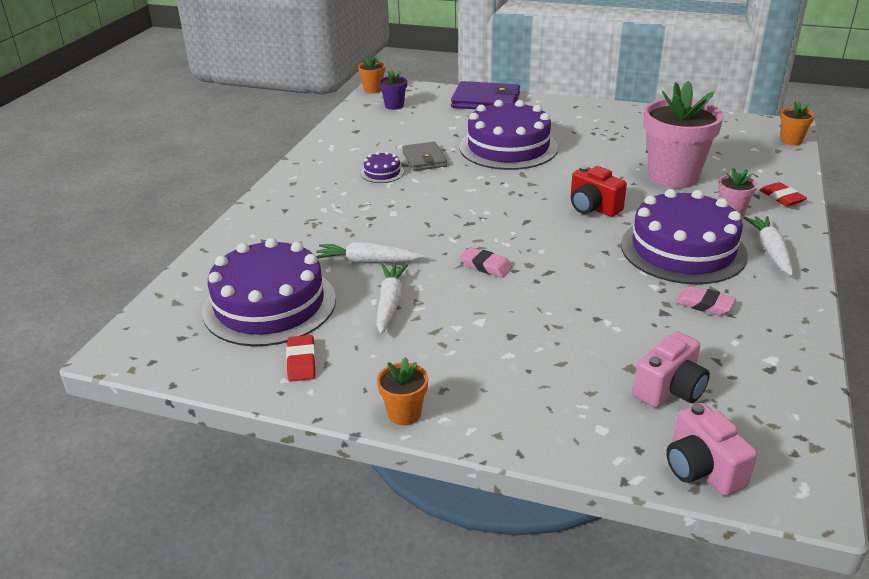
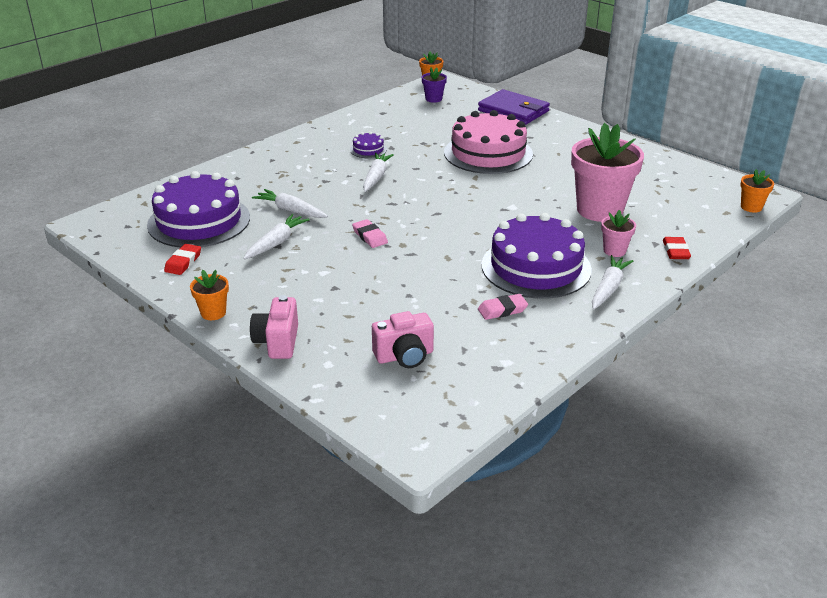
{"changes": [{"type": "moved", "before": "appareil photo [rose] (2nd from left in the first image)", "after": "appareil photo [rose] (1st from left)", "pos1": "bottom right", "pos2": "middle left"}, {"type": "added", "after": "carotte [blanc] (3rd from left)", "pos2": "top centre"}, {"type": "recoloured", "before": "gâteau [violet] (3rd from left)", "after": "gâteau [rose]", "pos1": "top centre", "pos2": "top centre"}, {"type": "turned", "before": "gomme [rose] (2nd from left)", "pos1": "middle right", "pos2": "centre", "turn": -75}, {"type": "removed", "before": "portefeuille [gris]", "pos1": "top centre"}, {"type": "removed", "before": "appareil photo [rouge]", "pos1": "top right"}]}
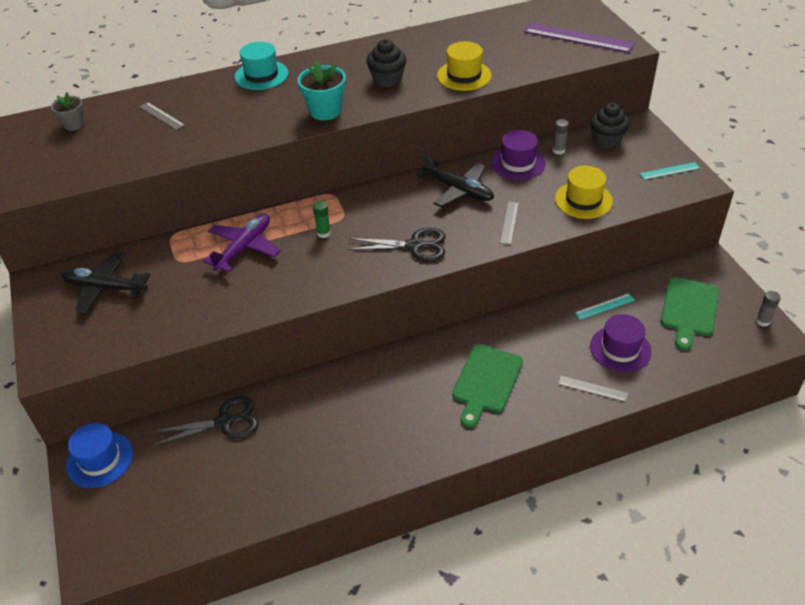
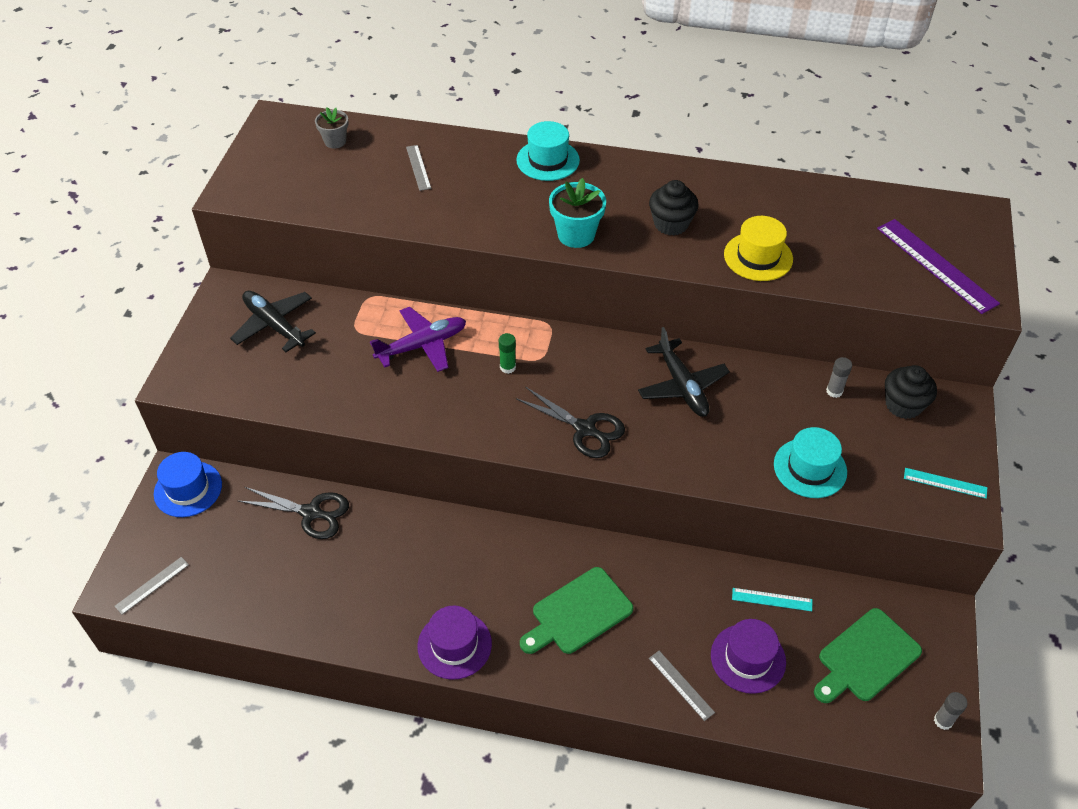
{"changes": [{"type": "moved", "before": "règle [gris] (2nd from left in the first image)", "after": "règle [gris] (1st from left)", "pos1": "centre", "pos2": "bottom left"}, {"type": "moved", "before": "chapeau [violet] (1st from left)", "pos1": "top centre", "pos2": "bottom centre"}, {"type": "recoloured", "before": "chapeau [jaune] (2nd from left)", "after": "chapeau [turquoise] (2nd from left)", "pos1": "top right", "pos2": "middle right"}]}
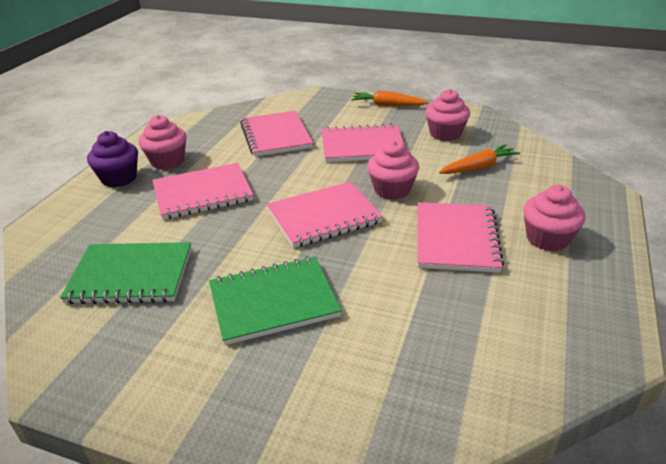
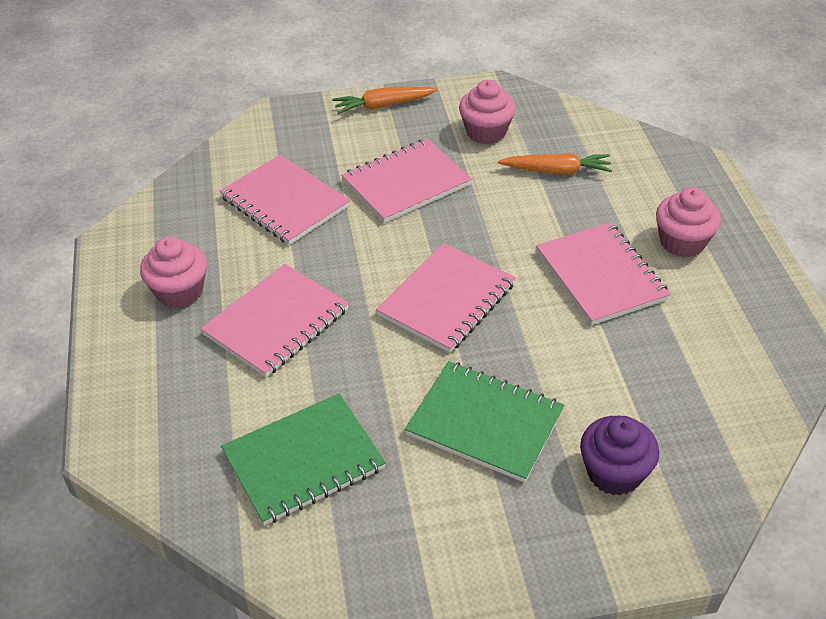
{"changes": [{"type": "turned", "before": "carnet [vert] (2nd from left)", "pos1": "centre", "pos2": "bottom centre", "turn": 75}, {"type": "turned", "before": "carotte [orange] (2nd from left)", "pos1": "middle right", "pos2": "top right", "turn": 60}, {"type": "moved", "before": "muffin [violet]", "pos1": "middle left", "pos2": "bottom right"}, {"type": "removed", "before": "muffin [rose] (2nd from left)", "pos1": "centre"}]}
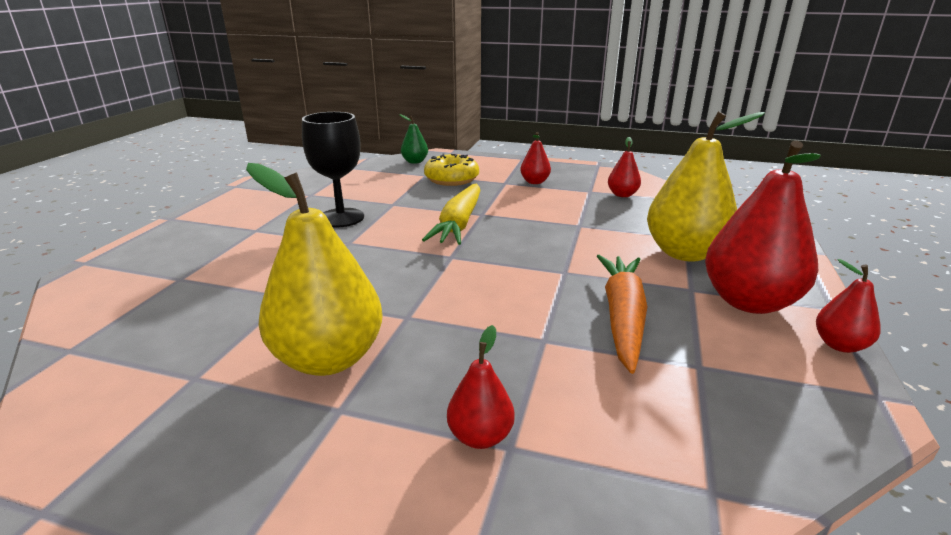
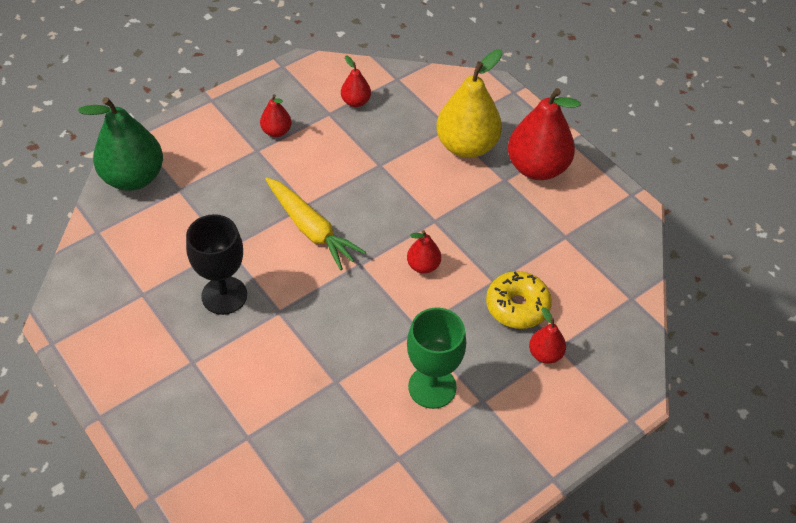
{"changes": [{"type": "resized", "before": "poire [vert]", "pos1": "top centre", "pos2": "top left", "scale": 2.06}, {"type": "moved", "before": "poire [rouge] (5th from left in the first image)", "after": "poire [rouge] (3rd from left)", "pos1": "middle right", "pos2": "centre"}, {"type": "replaced", "before": "poire [jaune] (1st from left)", "after": "verre à pied [vert]", "pos1": "middle left", "pos2": "bottom centre"}, {"type": "moved", "before": "beignet [jaune]", "pos1": "top centre", "pos2": "centre"}, {"type": "removed", "before": "carotte [orange]", "pos1": "centre"}]}
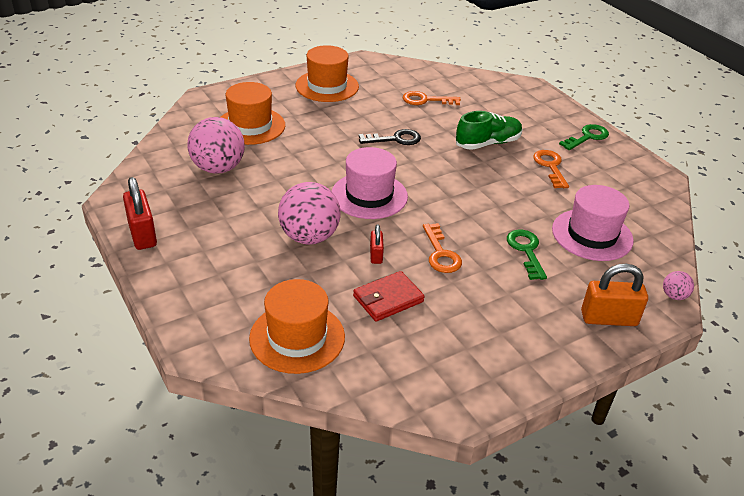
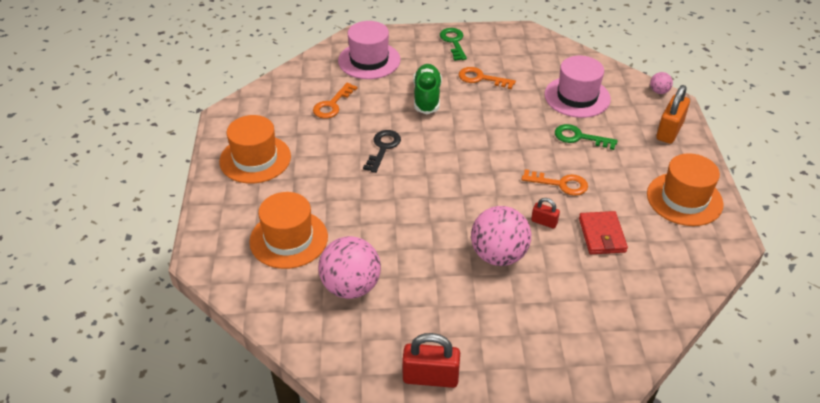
{"changes": [{"type": "moved", "before": "chapeau [rose] (1st from left)", "pos1": "centre", "pos2": "top centre"}, {"type": "moved", "before": "chapeau [orange] (2nd from left in the first image)", "after": "chapeau [orange] (3rd from left)", "pos1": "centre", "pos2": "middle right"}]}
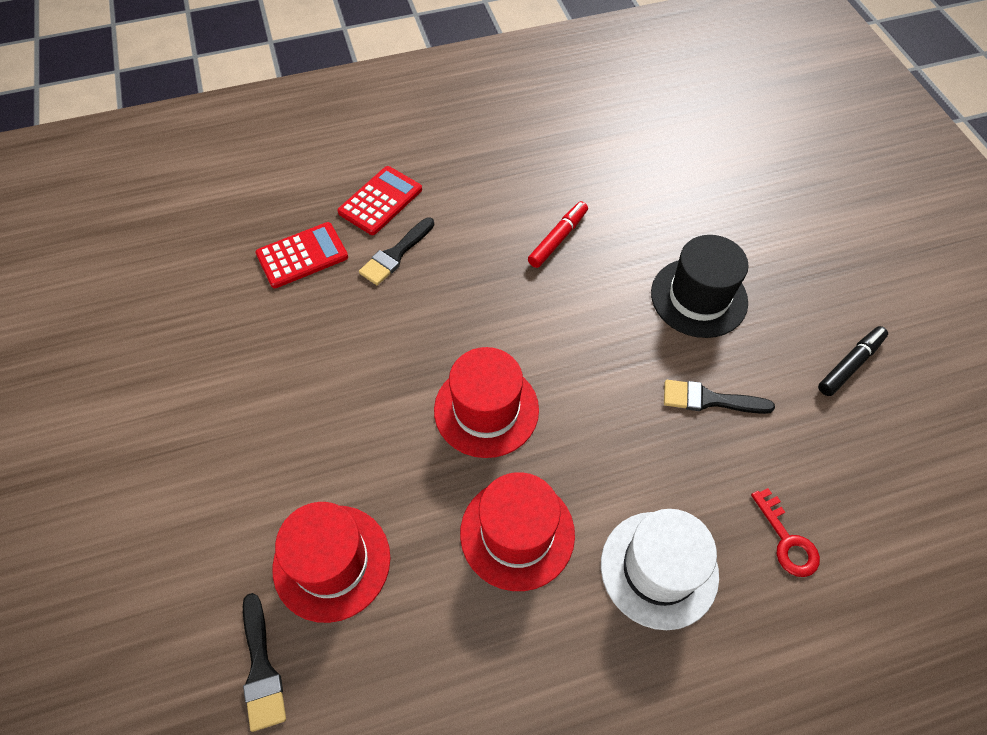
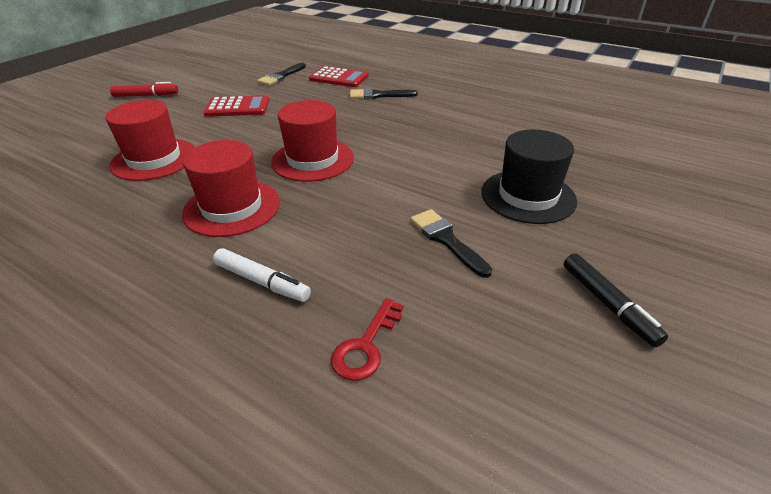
{"changes": [{"type": "moved", "before": "feutre [rouge]", "pos1": "top centre", "pos2": "top left"}, {"type": "moved", "before": "calculatrice [rouge] (2nd from left in the first image)", "after": "calculatrice [rouge] (1st from left)", "pos1": "top centre", "pos2": "top left"}, {"type": "replaced", "before": "chapeau [blanc]", "after": "feutre [blanc]", "pos1": "bottom right", "pos2": "centre"}, {"type": "moved", "before": "pinceau [noir] (1st from left)", "pos1": "bottom left", "pos2": "top centre"}, {"type": "turned", "before": "feutre [noir]", "pos1": "middle right", "pos2": "middle right", "turn": 60}]}
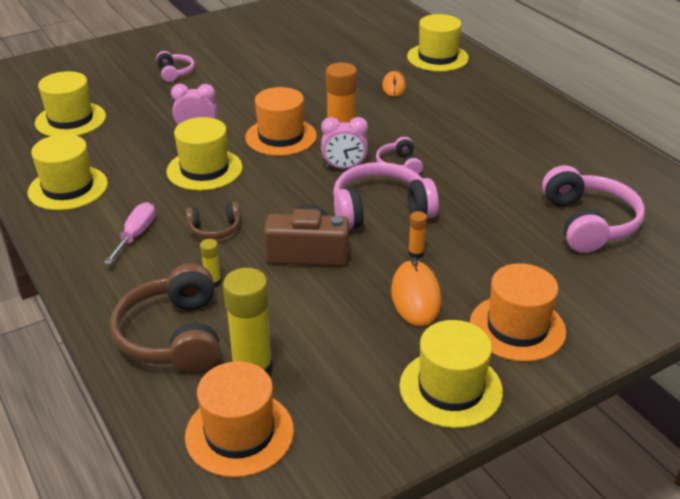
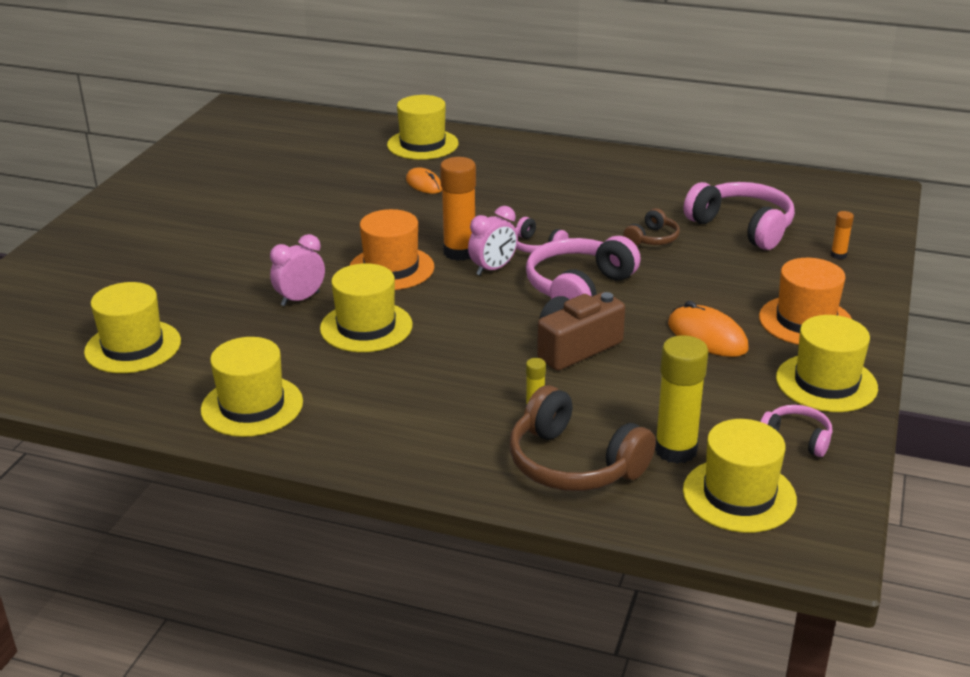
{"changes": [{"type": "moved", "before": "casque audio [marron] (2nd from left)", "pos1": "middle left", "pos2": "middle right"}, {"type": "recoloured", "before": "chapeau [orange] (1st from left)", "after": "chapeau [jaune] (5th from left)", "pos1": "bottom centre", "pos2": "bottom right"}, {"type": "moved", "before": "casque audio [rose] (1st from left in the first image)", "after": "casque audio [rose] (4th from left)", "pos1": "top left", "pos2": "middle right"}, {"type": "moved", "before": "bâton de colle [orange] (2nd from left)", "pos1": "centre", "pos2": "middle right"}, {"type": "removed", "before": "tournevis [rose]", "pos1": "middle left"}]}
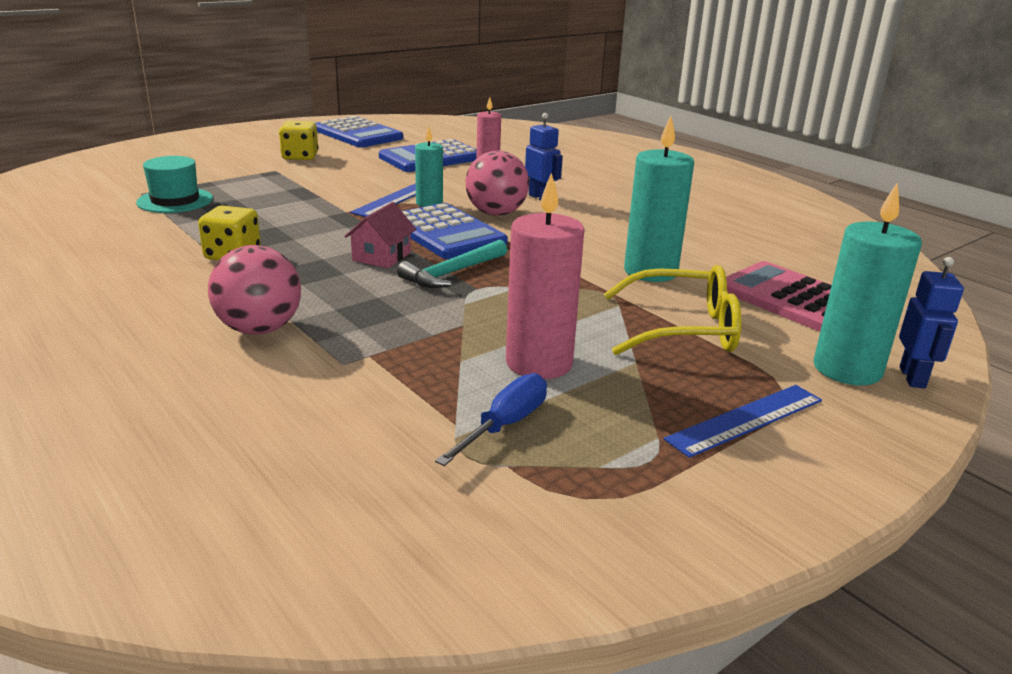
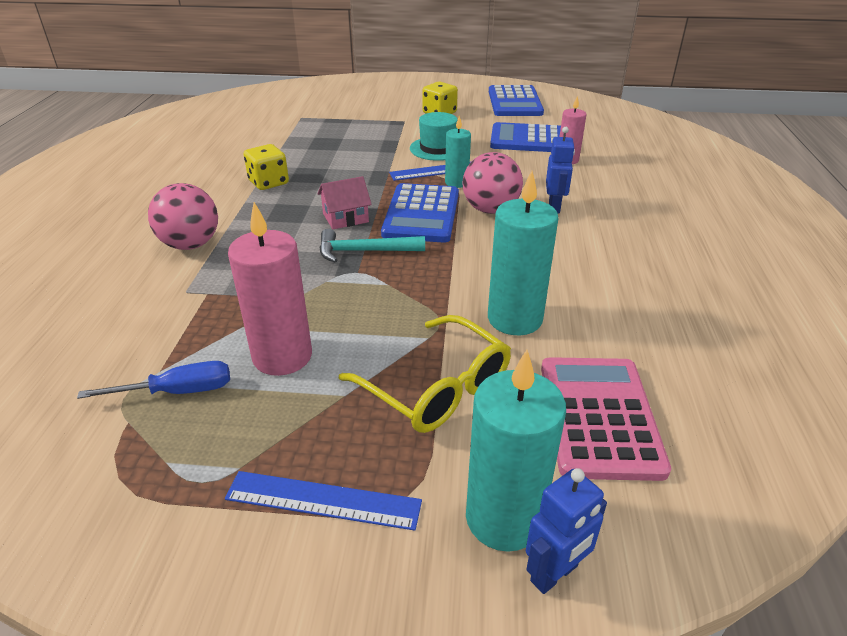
{"changes": [{"type": "moved", "before": "chapeau [turquoise]", "pos1": "top left", "pos2": "top centre"}]}
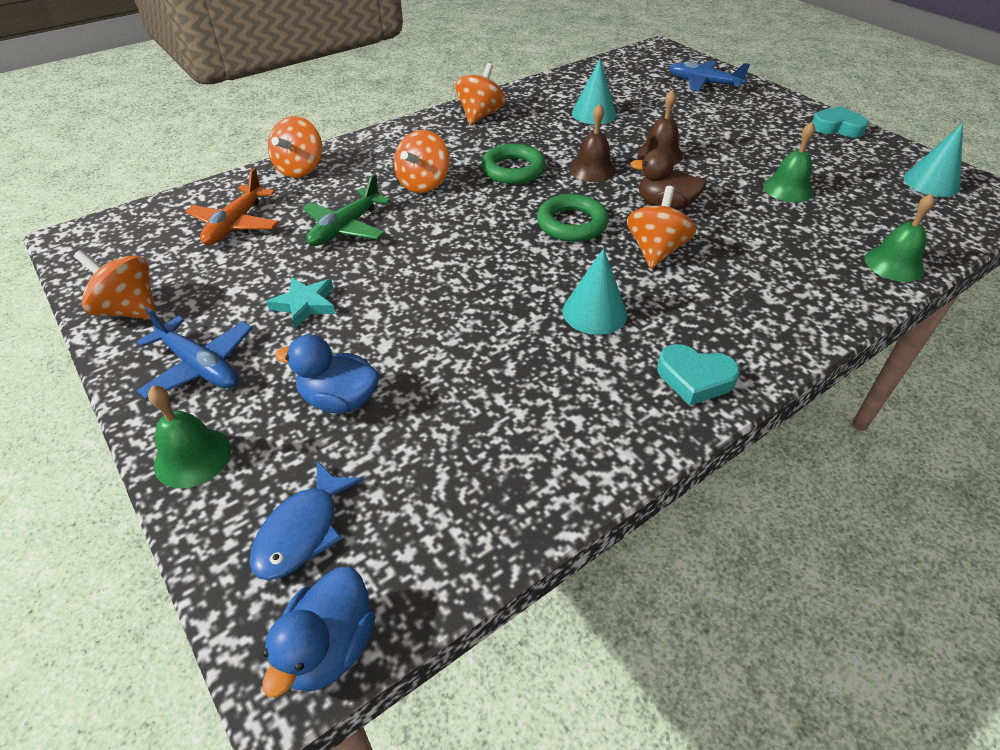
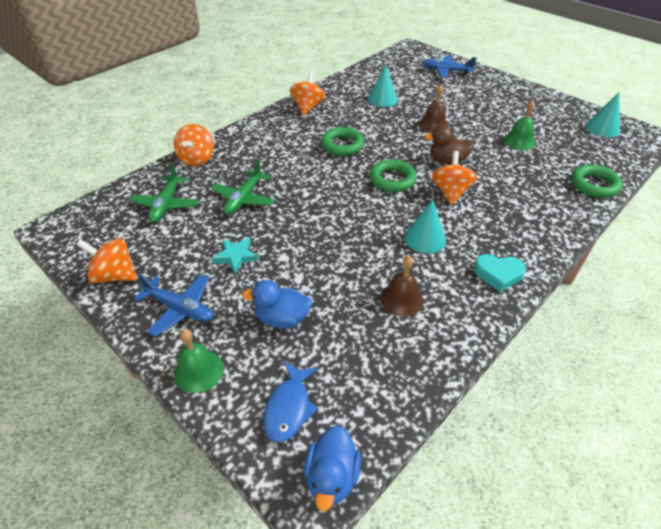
{"changes": [{"type": "recoloured", "before": "avion [orange]", "after": "avion [vert] (1st from left)", "pos1": "top left", "pos2": "middle left"}, {"type": "moved", "before": "cloche [marron] (1st from left)", "pos1": "top centre", "pos2": "centre"}, {"type": "replaced", "before": "cloche [vert] (3rd from left)", "after": "anneau [vert] (3rd from left)", "pos1": "top right", "pos2": "middle right"}, {"type": "removed", "before": "toupie [orange] (3rd from left)", "pos1": "top centre"}, {"type": "removed", "before": "cœur [turquoise] (2nd from left)", "pos1": "top right"}]}
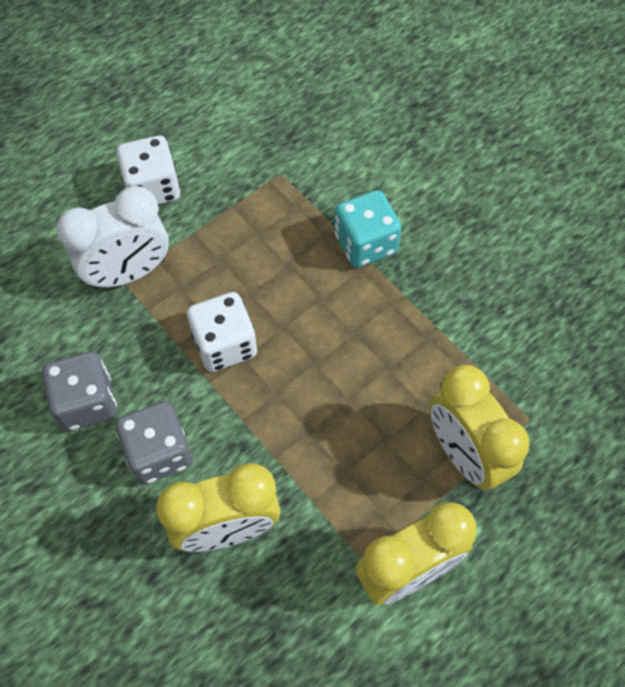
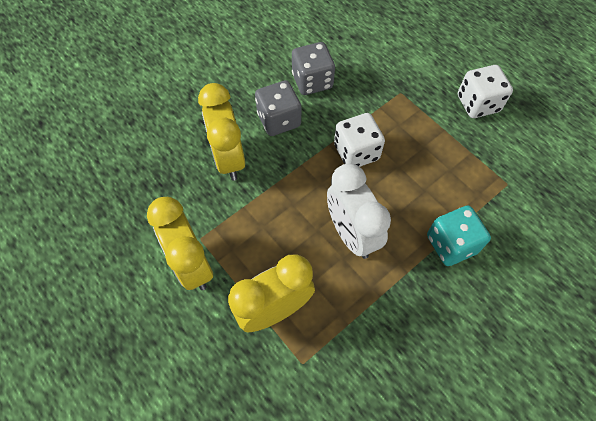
{"changes": [{"type": "moved", "before": "réveil [blanc]", "pos1": "middle left", "pos2": "centre"}]}
